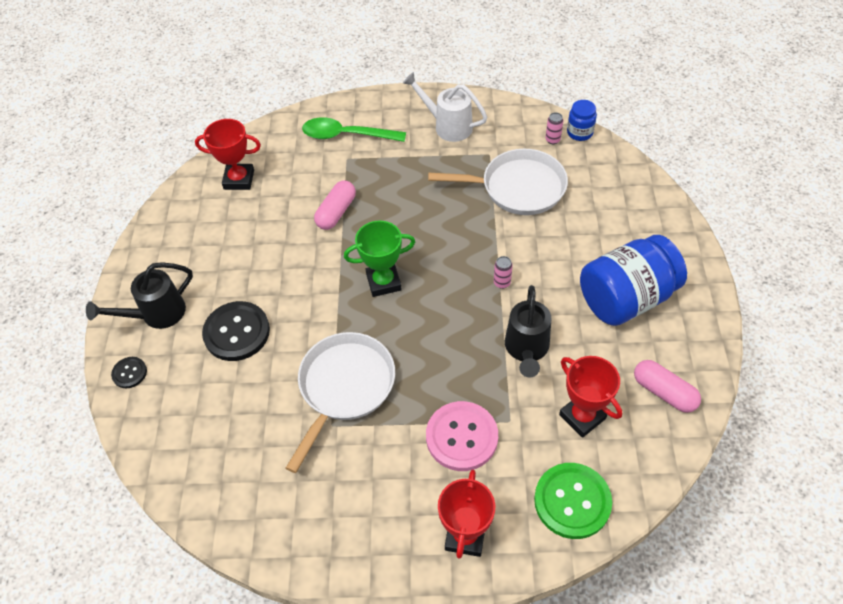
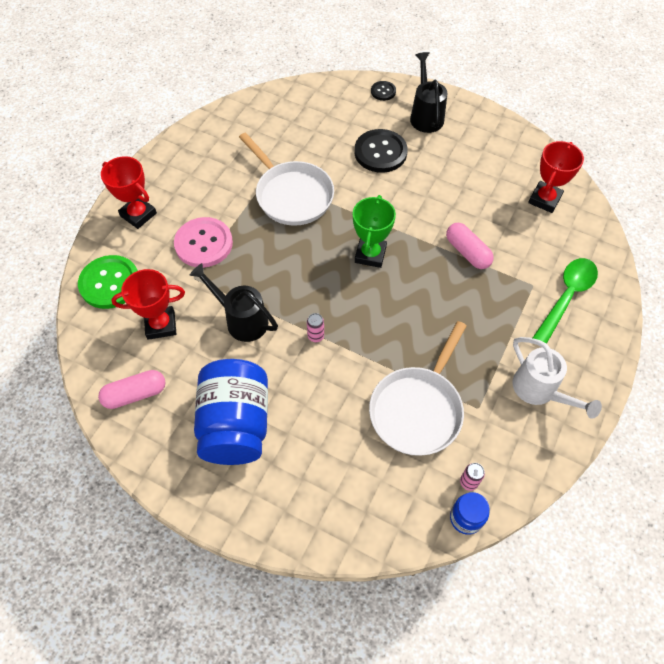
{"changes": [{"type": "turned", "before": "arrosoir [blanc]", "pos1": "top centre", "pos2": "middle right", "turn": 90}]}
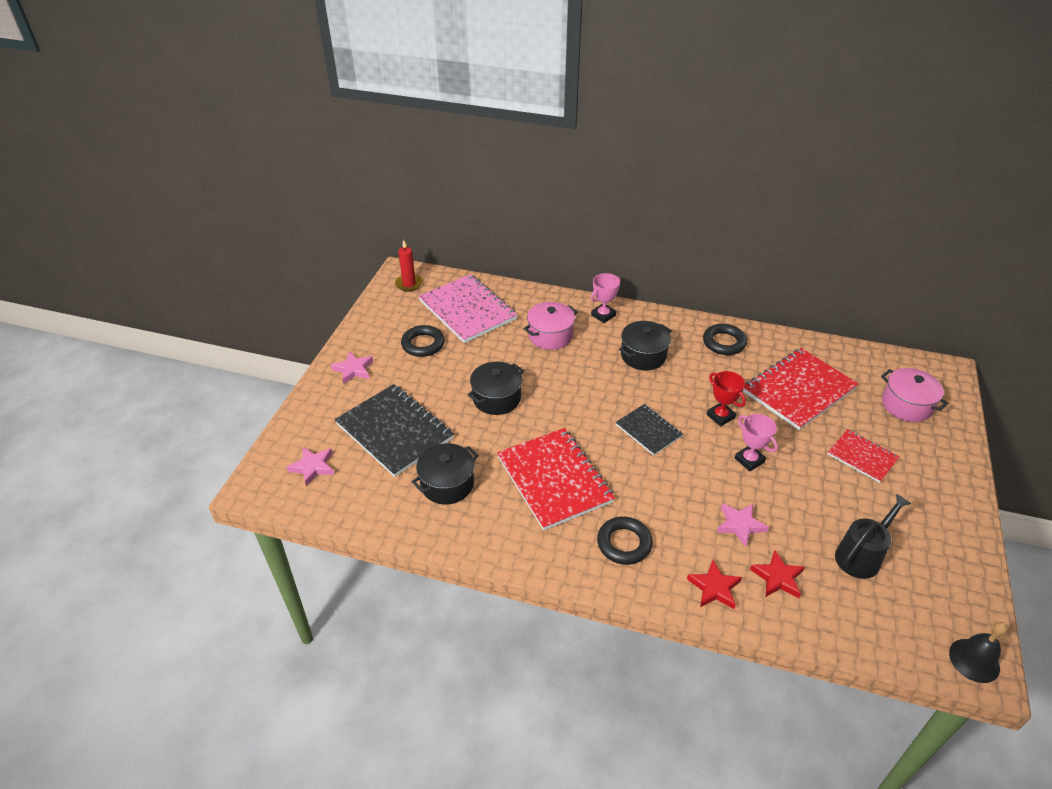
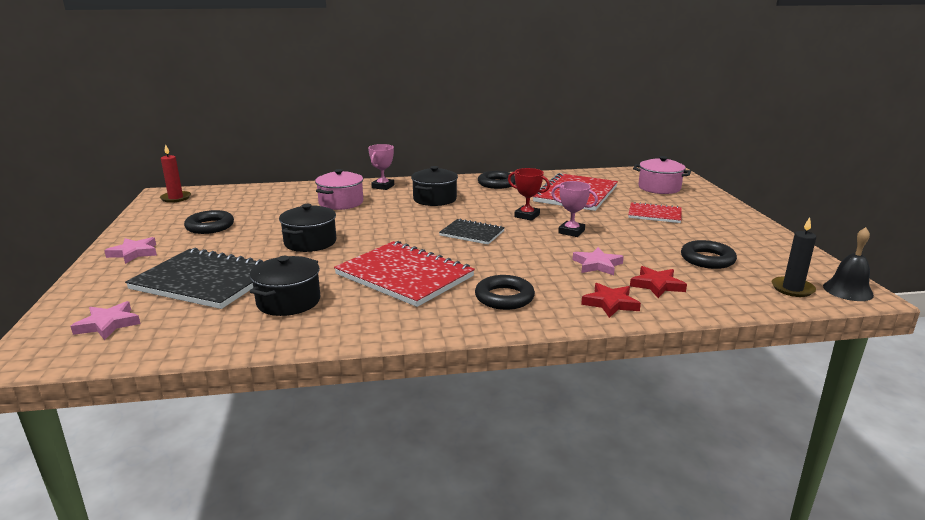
{"changes": [{"type": "replaced", "before": "arrosoir [noir]", "after": "anneau [noir] (4th from left)", "pos1": "bottom right", "pos2": "middle right"}, {"type": "added", "after": "bougie [noir]", "pos2": "middle right"}, {"type": "removed", "before": "carnet [rose]", "pos1": "centre"}]}
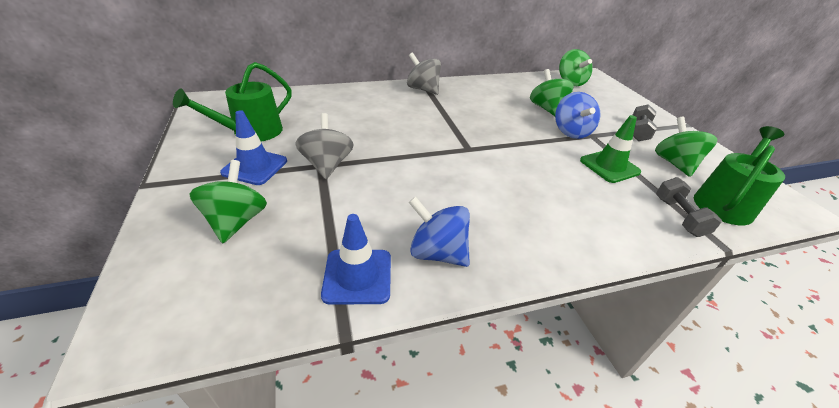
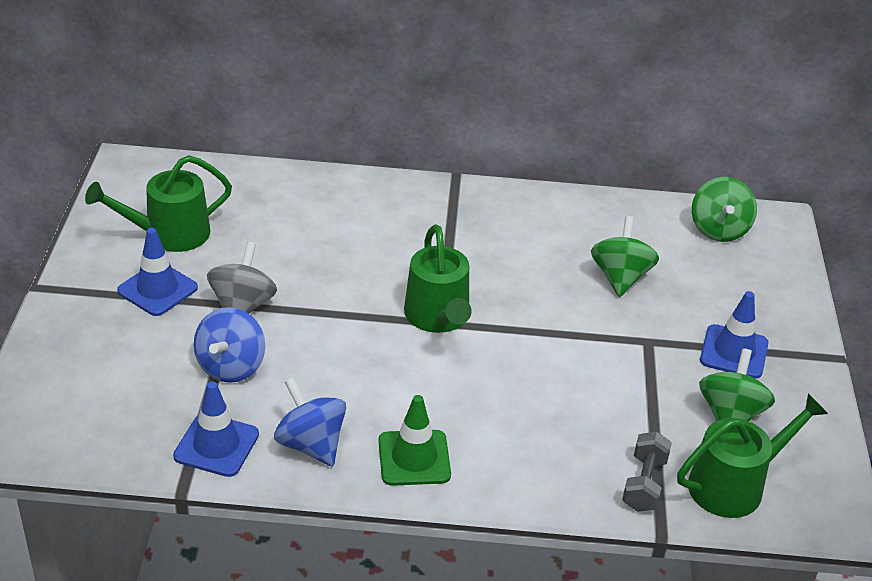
{"changes": [{"type": "moved", "before": "toupie [bleu] (2nd from left in the first image)", "after": "toupie [bleu] (1st from left)", "pos1": "top right", "pos2": "middle left"}, {"type": "moved", "before": "cône de chantier [vert]", "pos1": "middle right", "pos2": "bottom centre"}, {"type": "added", "after": "arrosoir [vert] (2nd from left)", "pos2": "centre"}, {"type": "replaced", "before": "haltère [gris] (1st from left)", "after": "cône de chantier [bleu] (3rd from left)", "pos1": "top right", "pos2": "middle right"}, {"type": "removed", "before": "toupie [vert] (1st from left)", "pos1": "middle left"}, {"type": "removed", "before": "toupie [gris] (2nd from left)", "pos1": "top centre"}]}
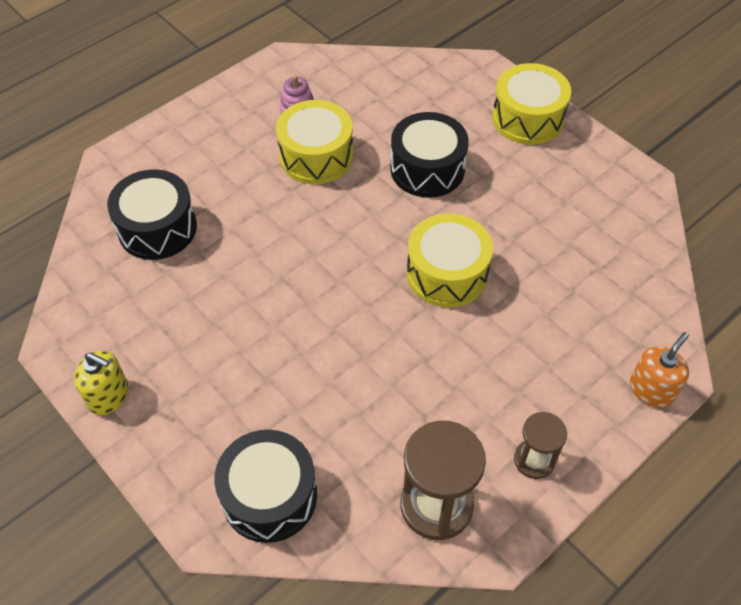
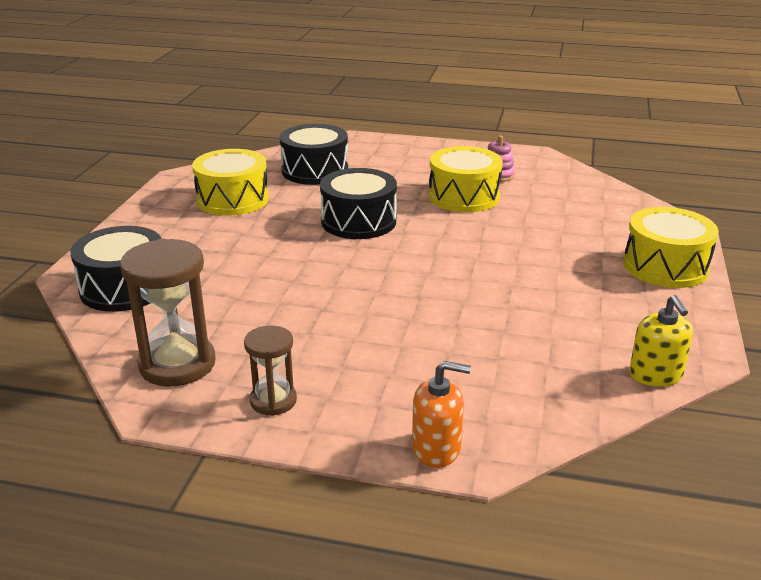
{"changes": [{"type": "moved", "before": "tambour [jaune] (2nd from left in the first image)", "after": "tambour [jaune] (1st from left)", "pos1": "centre", "pos2": "top left"}, {"type": "moved", "before": "tambour [noir] (3rd from left)", "pos1": "top centre", "pos2": "centre"}, {"type": "moved", "before": "distributeur de savon [jaune]", "pos1": "middle left", "pos2": "middle right"}]}
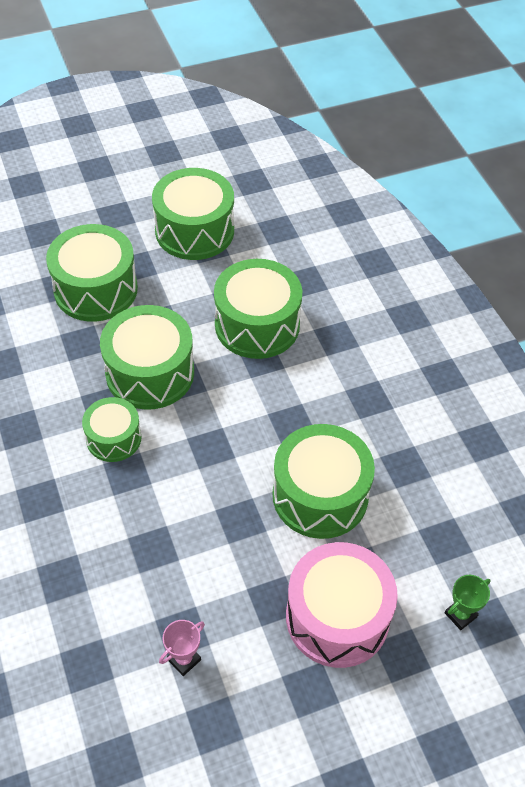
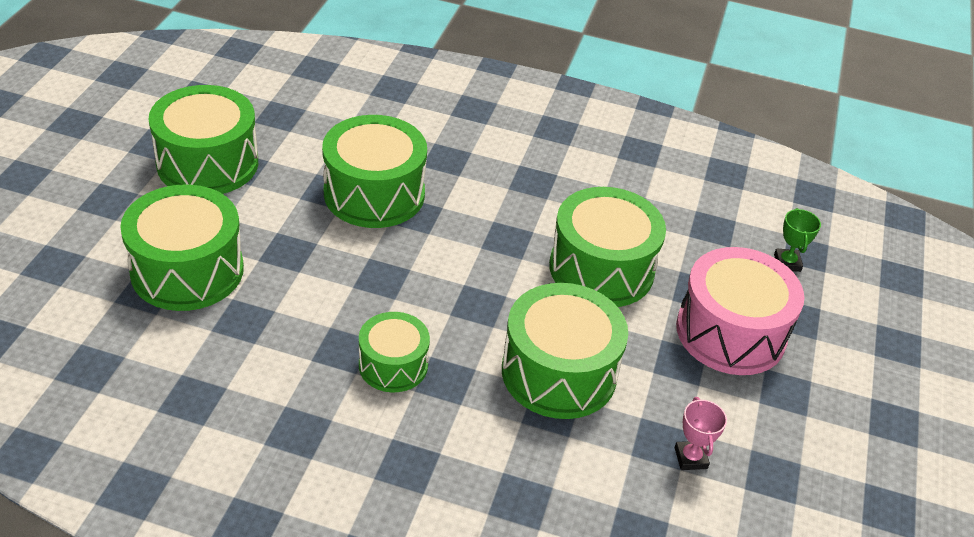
{"changes": [{"type": "moved", "before": "tambour [vert] (3rd from left in the first image)", "after": "tambour [vert] (5th from left)", "pos1": "middle left", "pos2": "centre"}]}
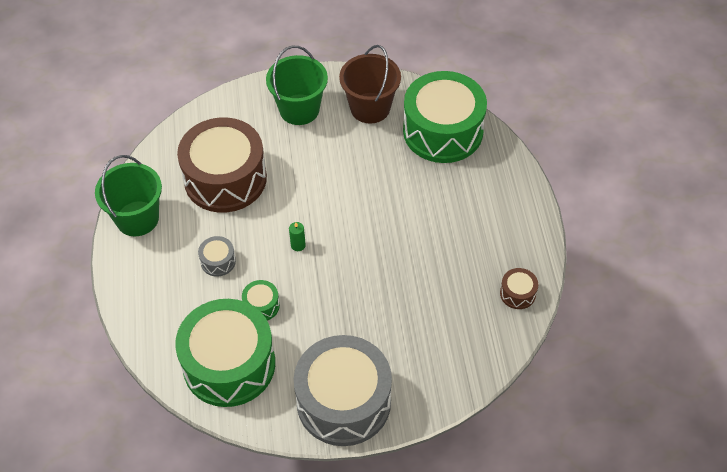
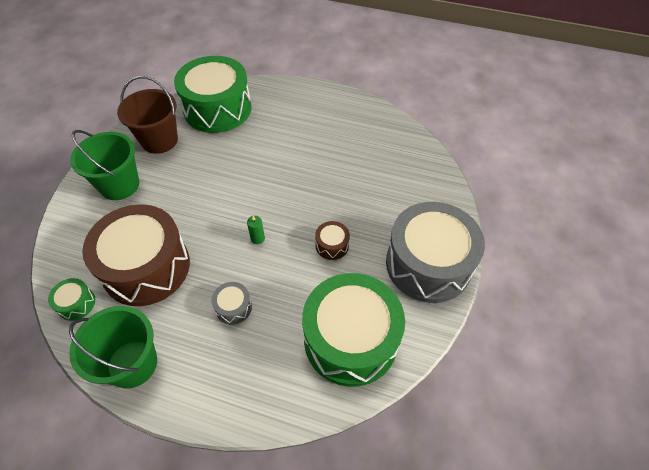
{"changes": [{"type": "moved", "before": "tambour [vert] (2nd from left in the first image)", "after": "tambour [vert] (1st from left)", "pos1": "centre", "pos2": "middle left"}, {"type": "moved", "before": "tambour [marron] (2nd from left)", "pos1": "middle right", "pos2": "centre"}]}
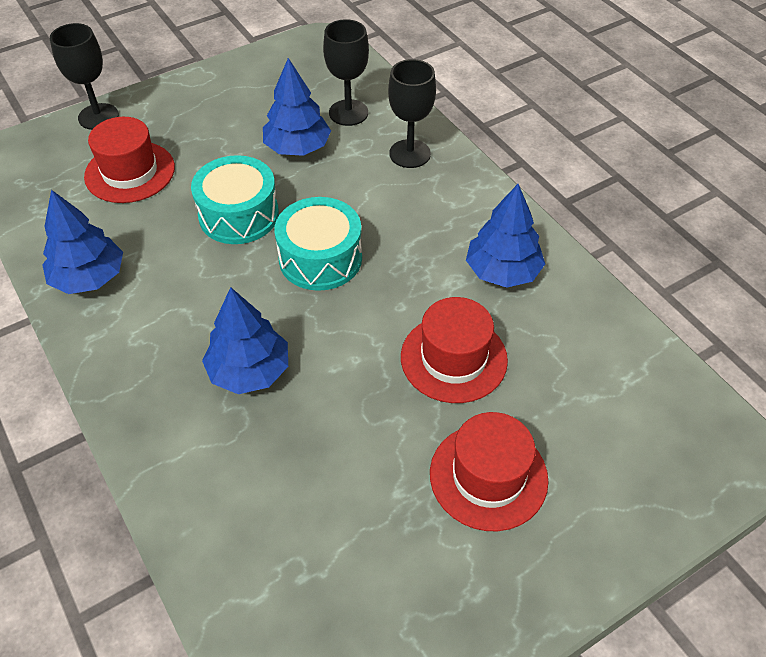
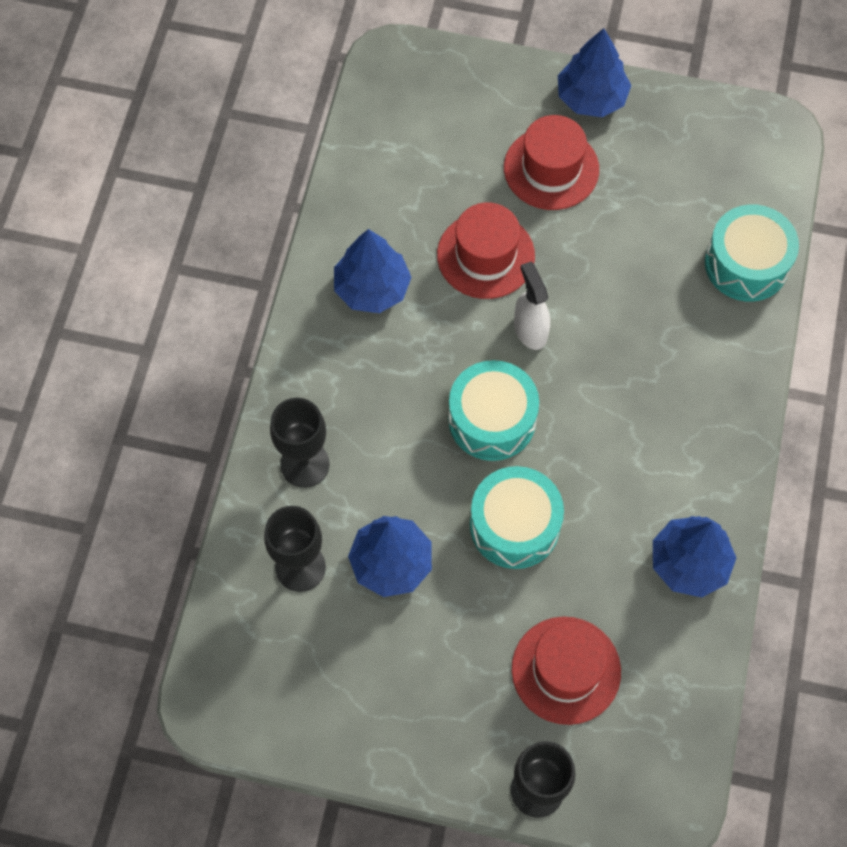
{"changes": [{"type": "added", "after": "vaporisateur [blanc]", "pos2": "centre"}, {"type": "moved", "before": "arbre [bleu] (2nd from left in the first image)", "after": "arbre [bleu] (3rd from left)", "pos1": "middle left", "pos2": "top right"}, {"type": "added", "after": "tambour [turquoise] (3rd from left)", "pos2": "top right"}]}
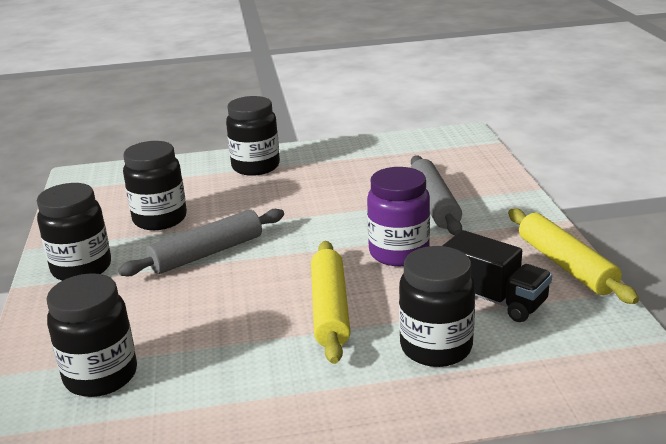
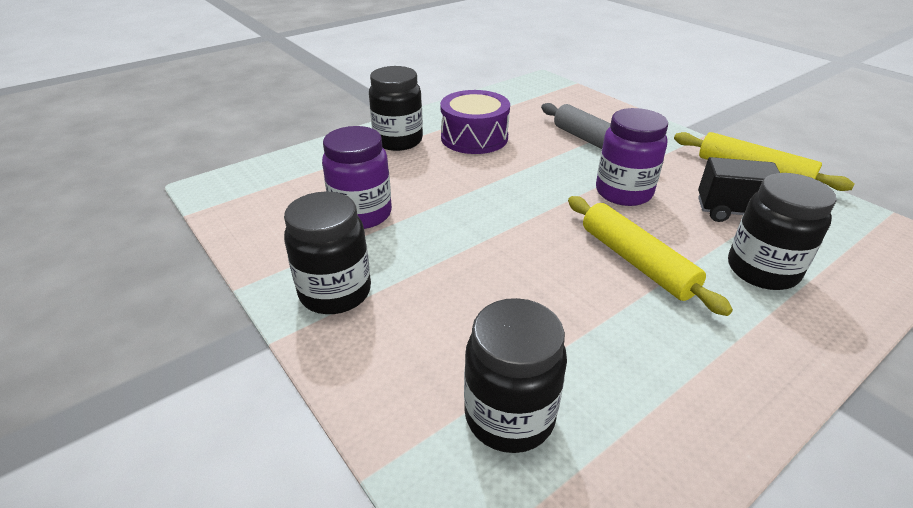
{"changes": [{"type": "recoloured", "before": "bocal [noir] (3rd from left)", "after": "bocal [violet] (1st from left)", "pos1": "middle left", "pos2": "centre"}, {"type": "added", "after": "tambour [violet]", "pos2": "top centre"}, {"type": "removed", "before": "rouleau à pâtisserie [gris] (1st from left)", "pos1": "middle left"}]}
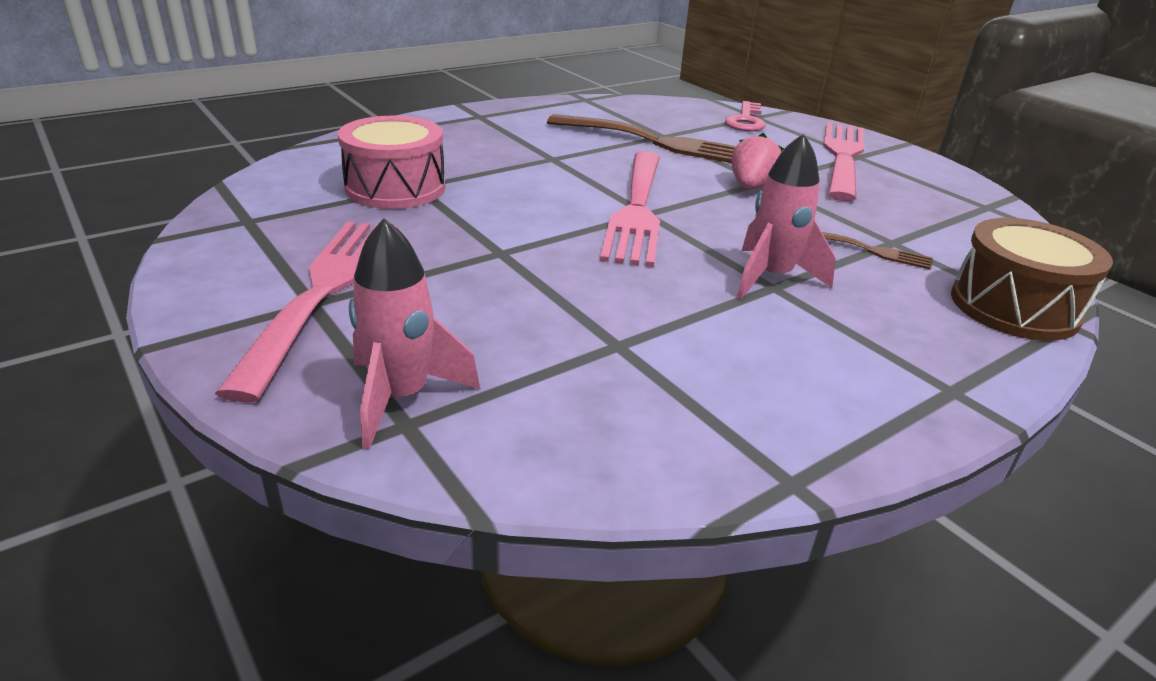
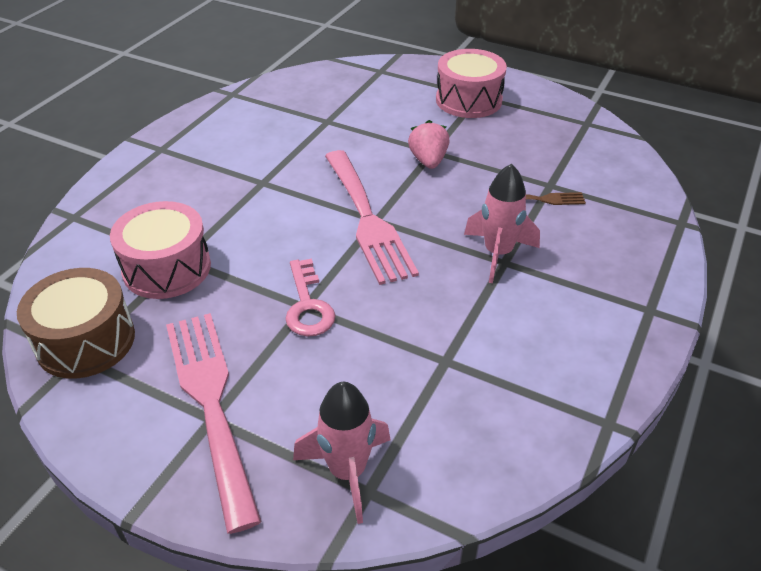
{"changes": [{"type": "moved", "before": "tambour [marron]", "pos1": "middle right", "pos2": "middle left"}, {"type": "moved", "before": "clé [rose]", "pos1": "top centre", "pos2": "centre"}, {"type": "replaced", "before": "fourchette [rose] (3rd from left)", "after": "tambour [rose] (2nd from left)", "pos1": "top right", "pos2": "top centre"}, {"type": "removed", "before": "fourchette [marron] (1st from left)", "pos1": "top centre"}]}
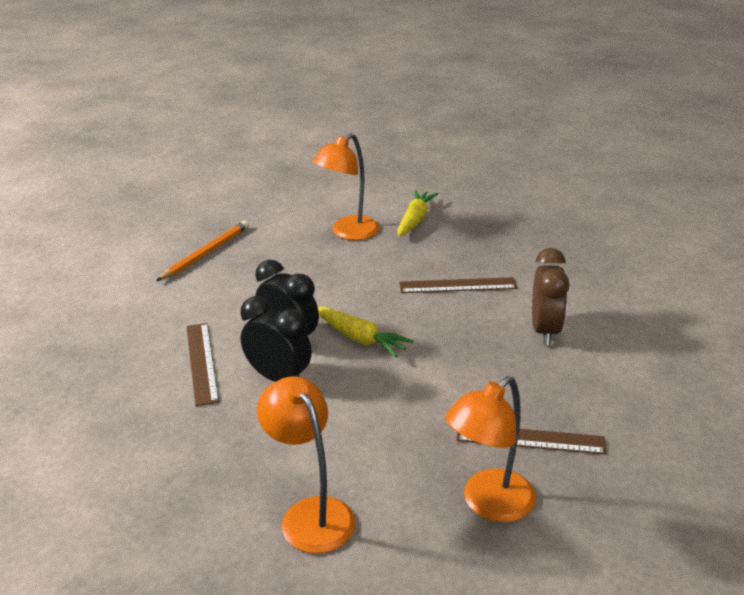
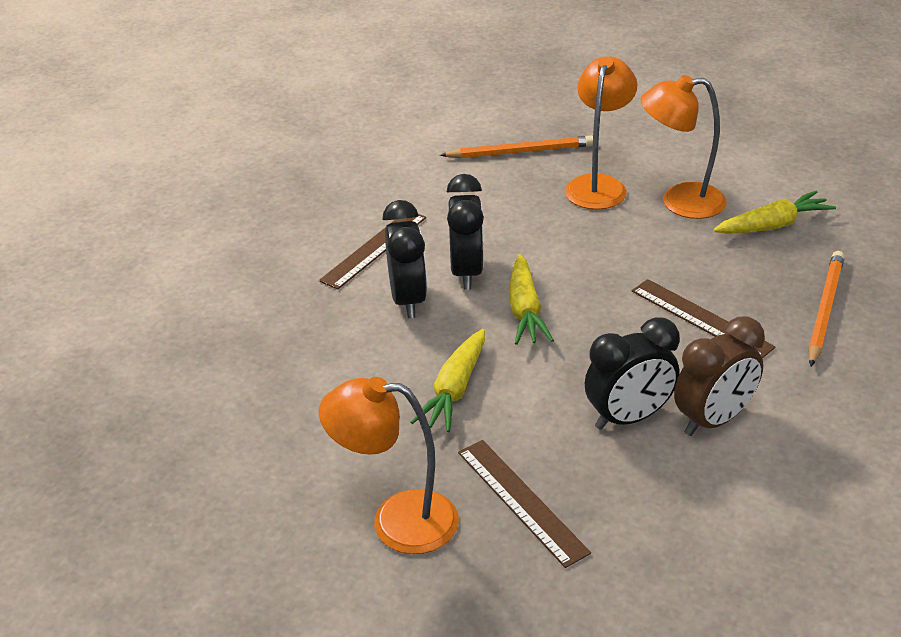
{"changes": [{"type": "added", "after": "carotte [jaune] (1st from left)", "pos2": "centre"}, {"type": "moved", "before": "lampe [orange] (1st from left in the first image)", "after": "lampe [orange] (2nd from left)", "pos1": "bottom centre", "pos2": "top right"}, {"type": "added", "after": "réveil [noir] (3rd from left)", "pos2": "middle right"}, {"type": "added", "after": "crayon [orange] (2nd from left)", "pos2": "middle right"}]}
